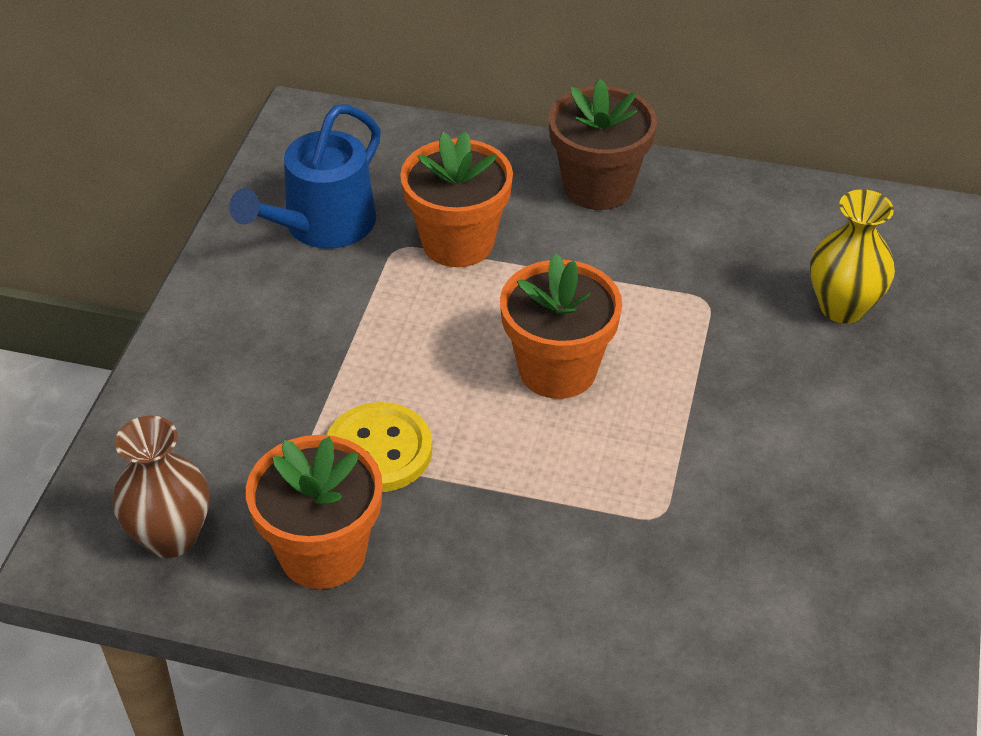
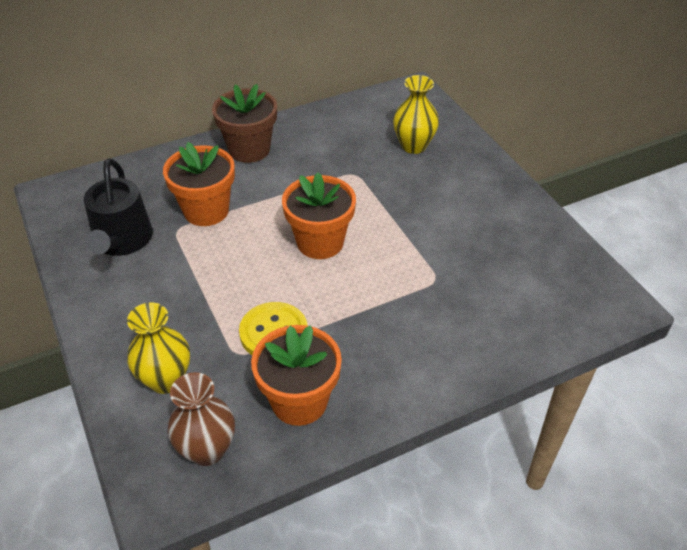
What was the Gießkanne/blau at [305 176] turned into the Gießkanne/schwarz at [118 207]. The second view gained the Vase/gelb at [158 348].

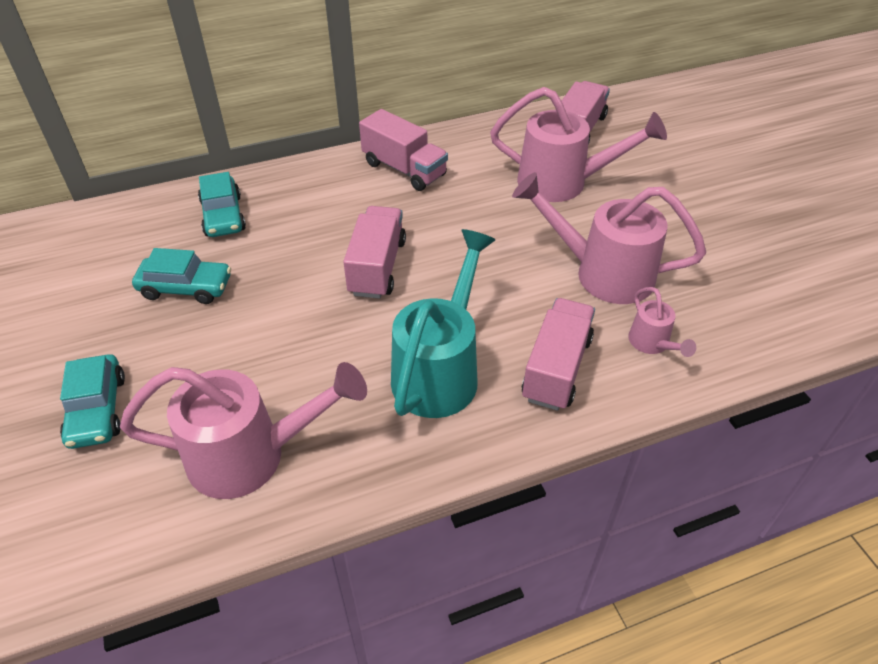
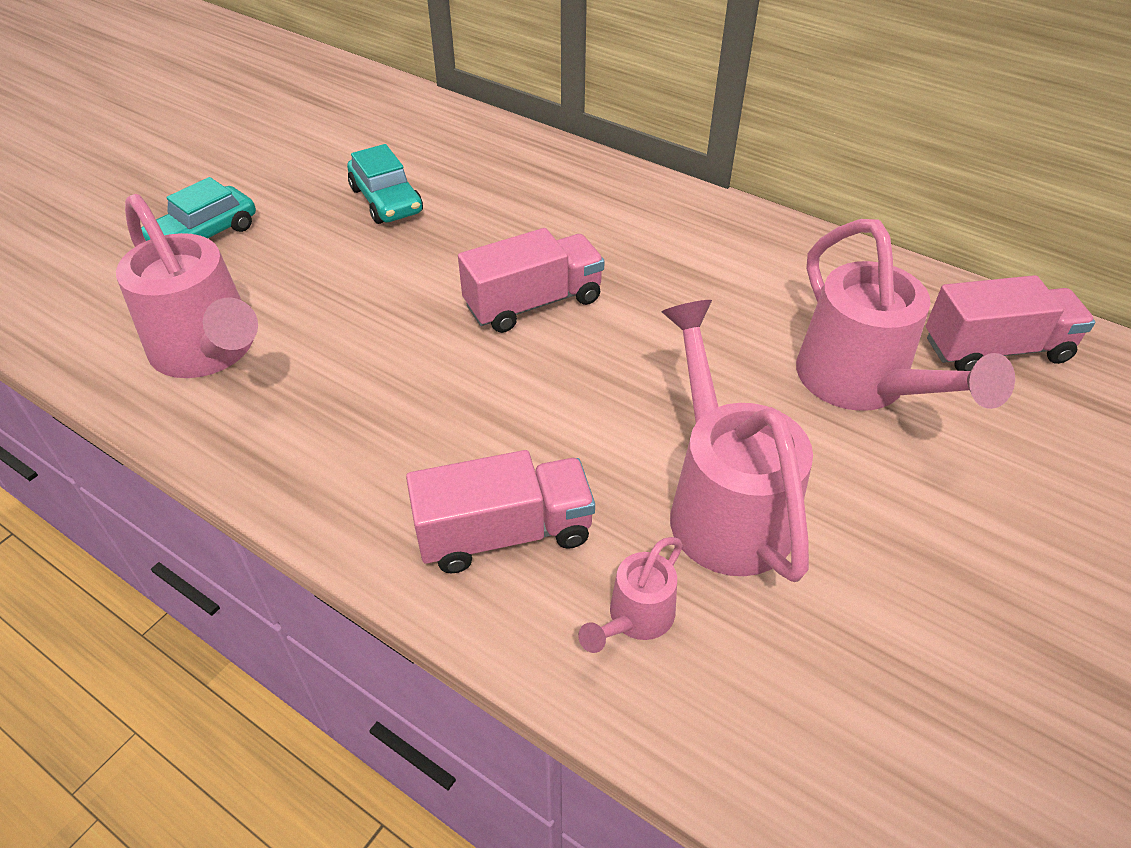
The second view lost the Lastwagen/rosa at [403 150]. The second view lost the Auto/türkis at [222 204]. The second view lost the Gießkanne/türkis at [443 323].

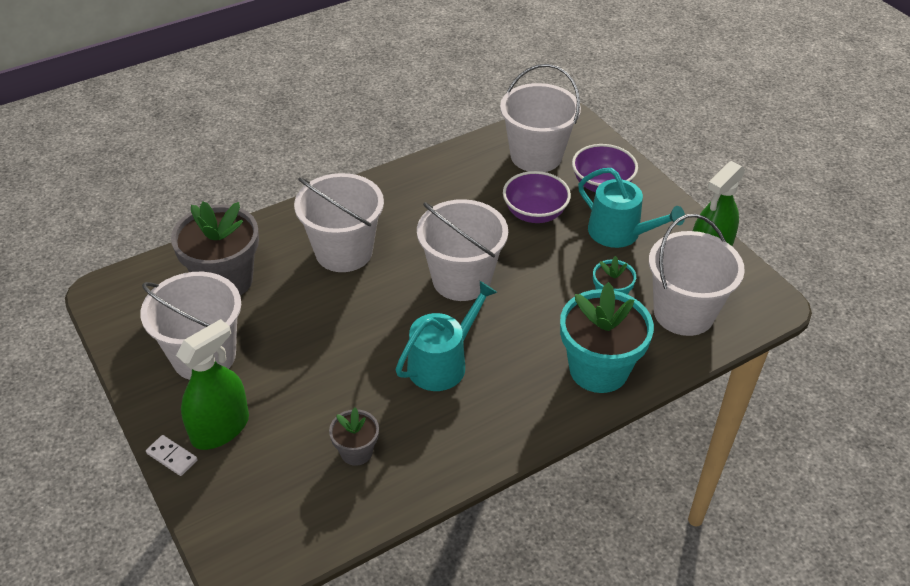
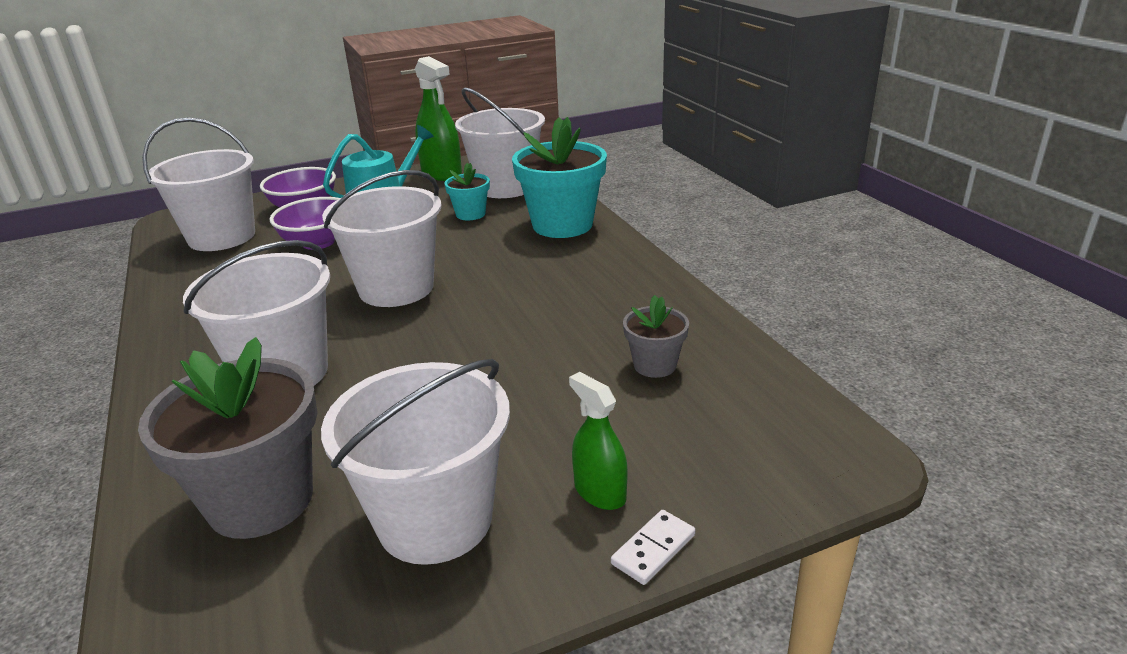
The second view lost the Gießkanne/türkis at [446 336]. The size of the Sprühflasche/grün at [212 384] changed by a factor of 0.59.

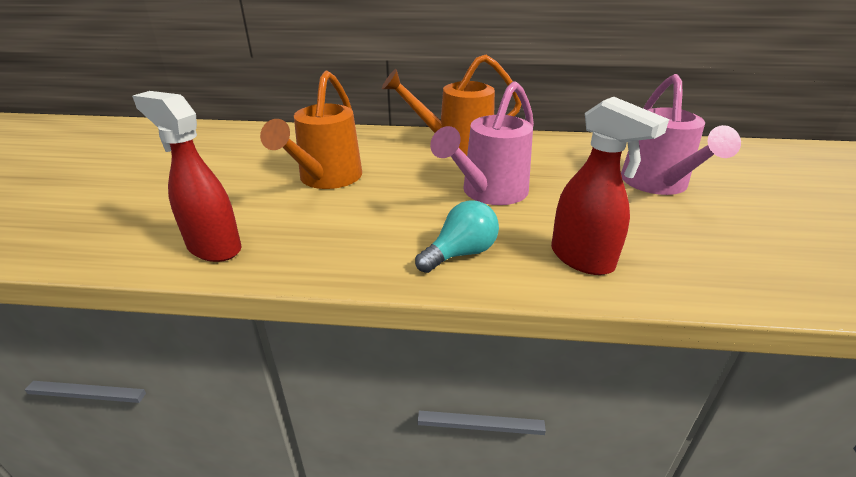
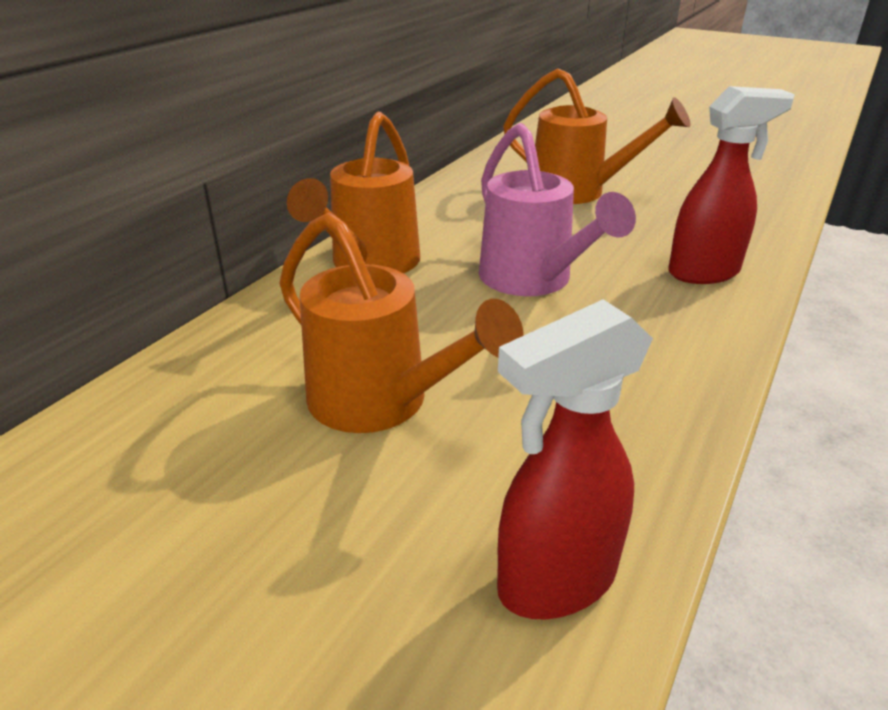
What was the Gießkanne/rosa at [681 134] turned into the Gießkanne/orange at [597 136]. The second view lost the Glühbirne/türkis at [457 236].

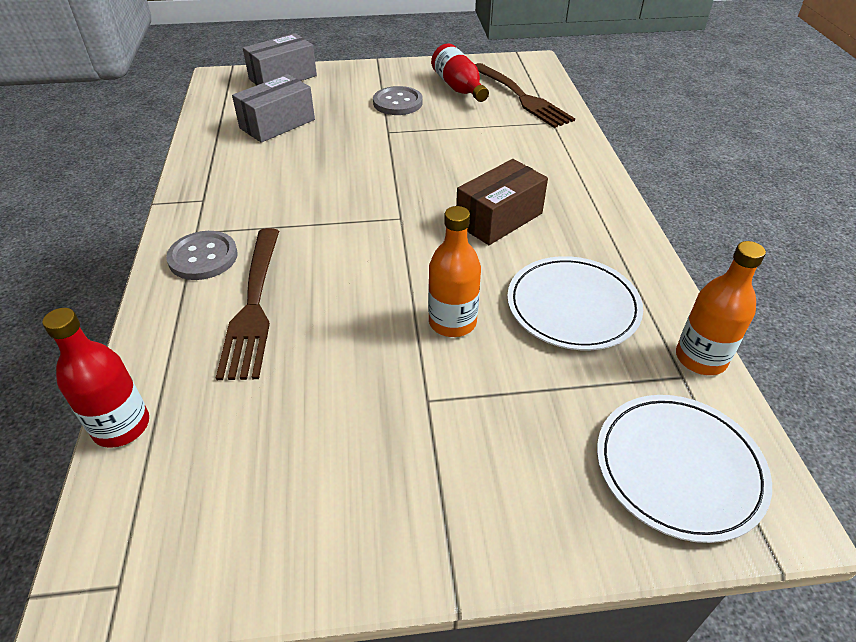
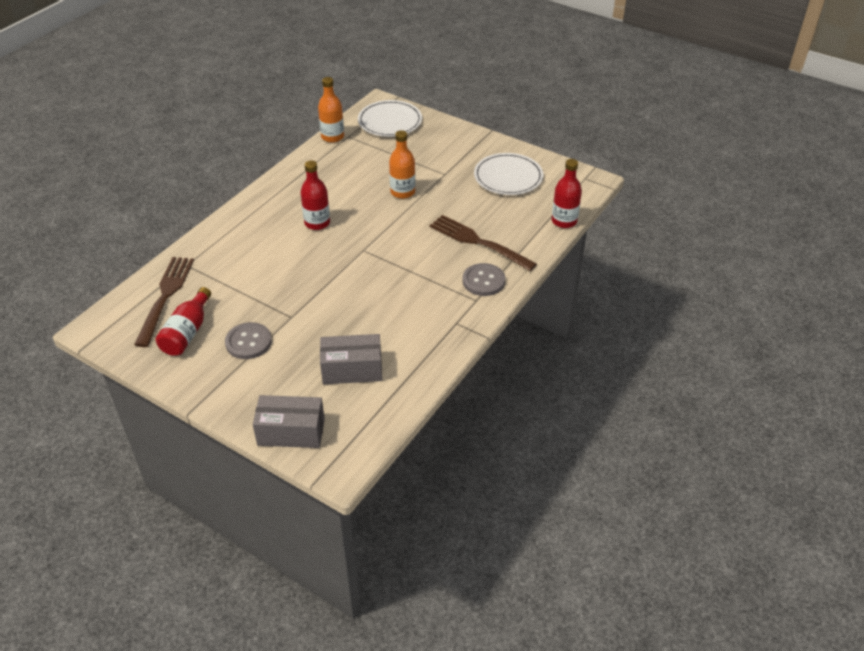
Where the Schachtel/braun stood at [502 202], the Flasche/rot came to stand at [315 195]. The Gabel/braun at [247 304] ended up facing another way, 90 degrees counterclockwise from before. The Teller/weiß ended up elsewhere, having gone from [575 303] to [508 174].

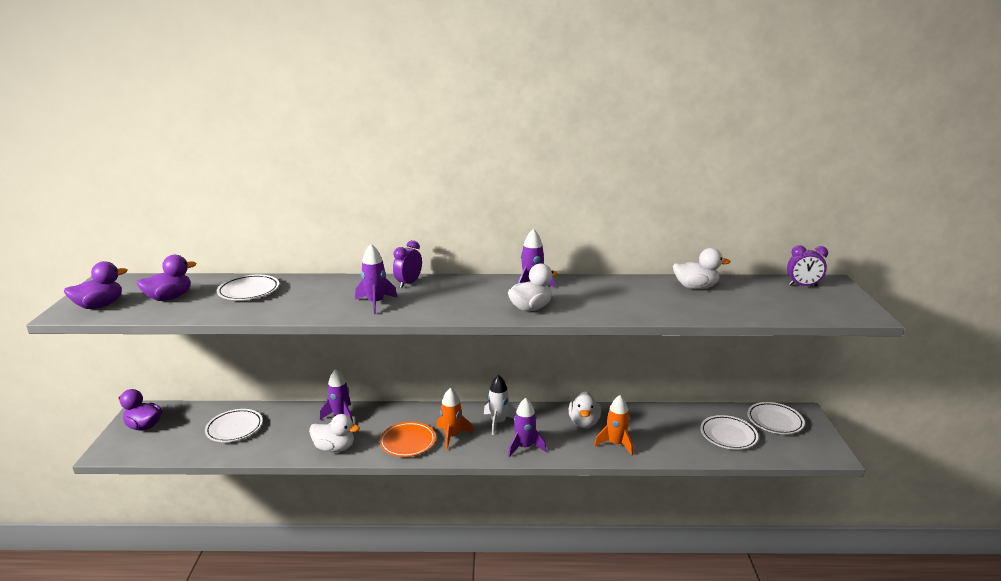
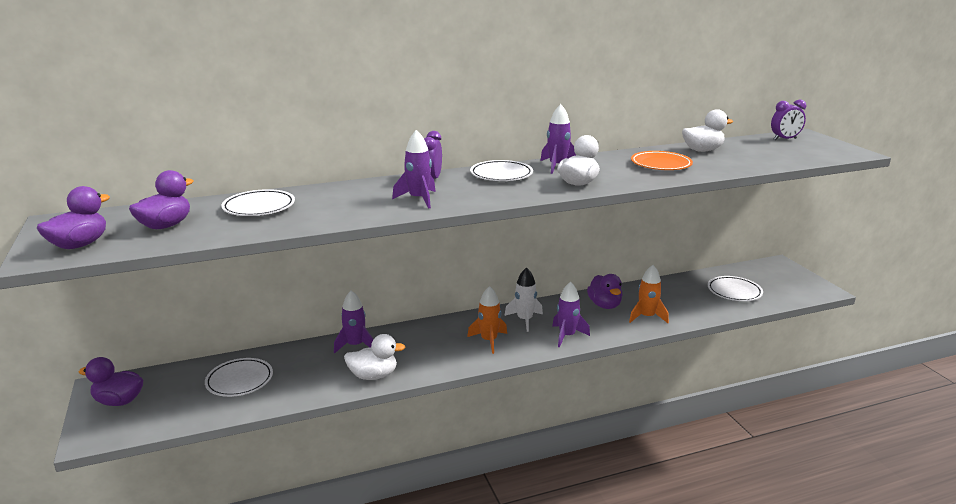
What was the Ente/weiß at [585 409] turned into the Ente/lila at [605 291]. The Teller/weiß ended up elsewhere, having gone from [776 418] to [501 170]. The Teller/orange ended up elsewhere, having gone from [407 439] to [662 160].

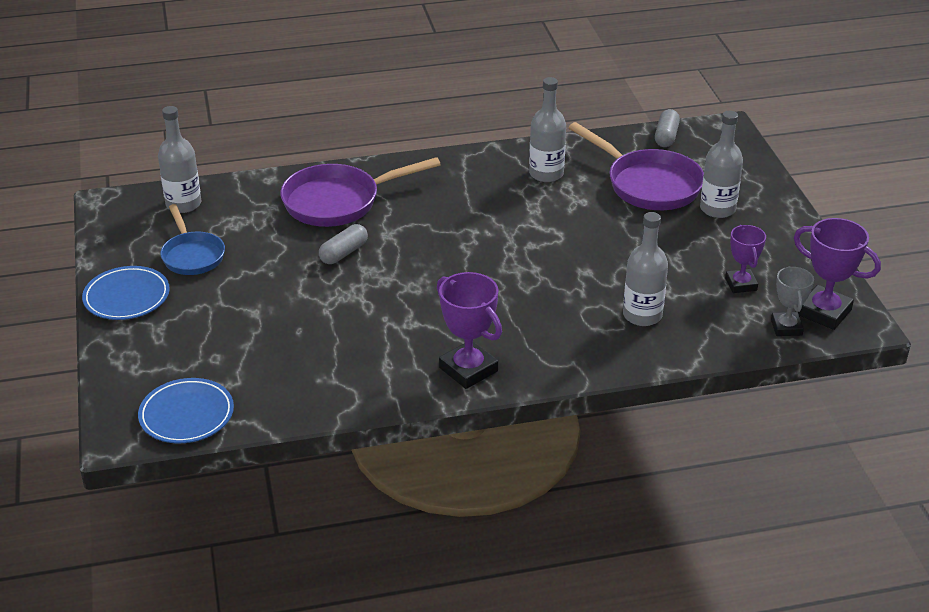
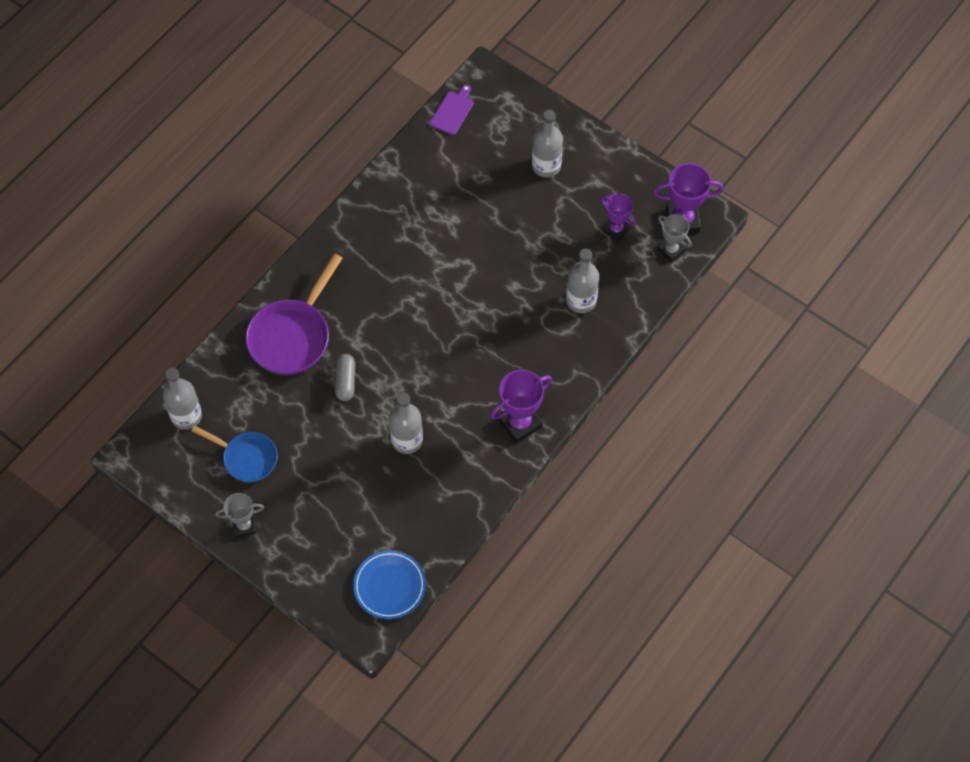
The Flasche/grau ended up elsewhere, having gone from [547 129] to [406 423]. Where the Kapsel/grau stood at [667 128], the Schneidebrett/lila came to stand at [452 110]. The second view lost the Pfanne/lila at [636 166]. Where the Teller/blau stood at [126 293], the Pokal/grau came to stand at [239 515]. The Pokal/lila at [469 330] ended up facing another way, 45 degrees counterclockwise from before.

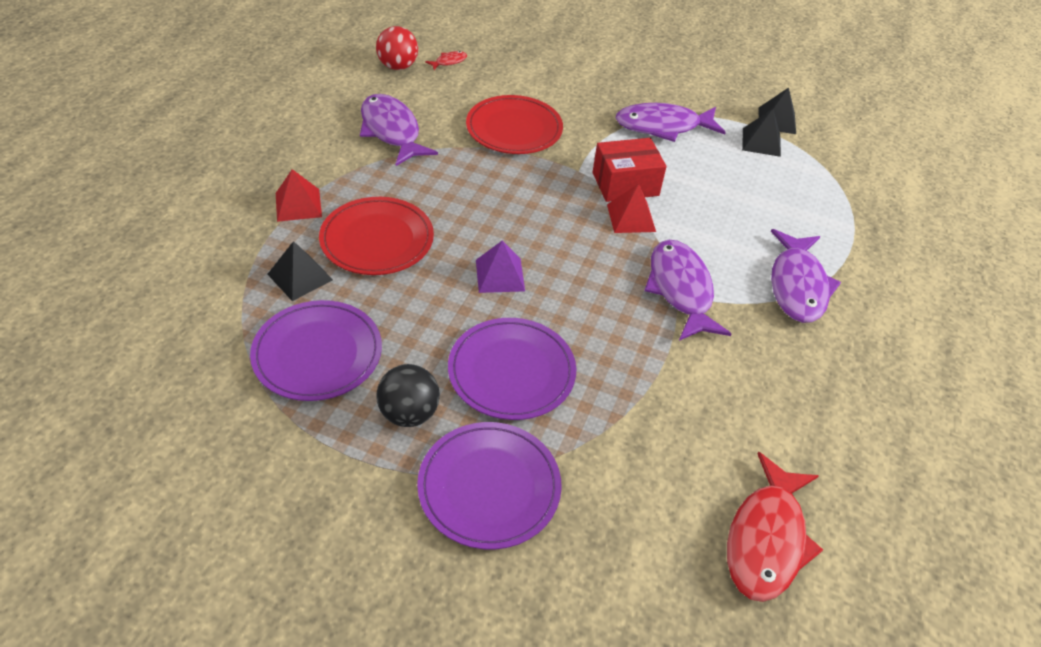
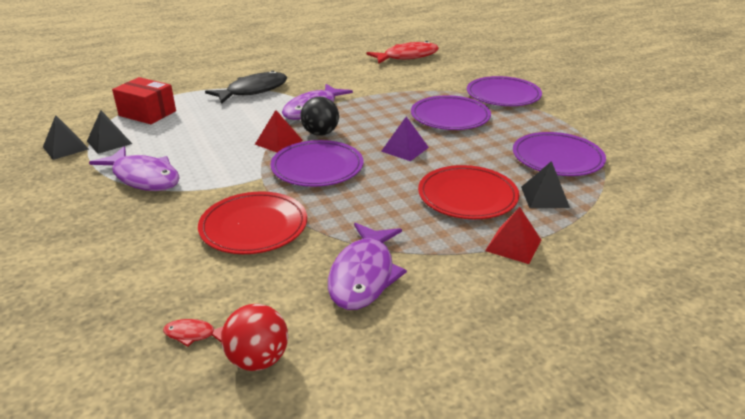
The Schachtel/rot ended up elsewhere, having gone from [629 170] to [144 100]. What was the Fisch/lila at [806 276] turned into the Fisch/schwarz at [246 87]. The Ball/schwarz ended up elsewhere, having gone from [408 395] to [319 116]. The second view gained the Teller/lila at [317 163].

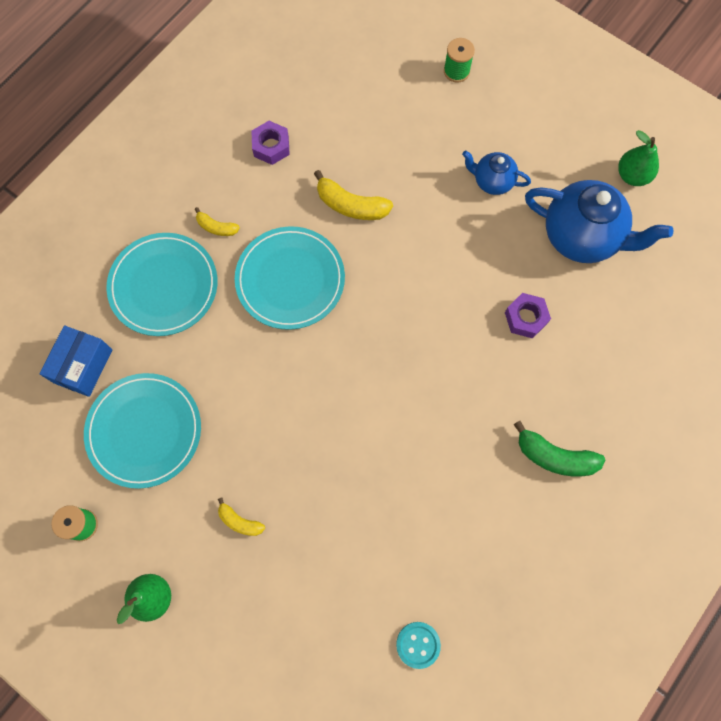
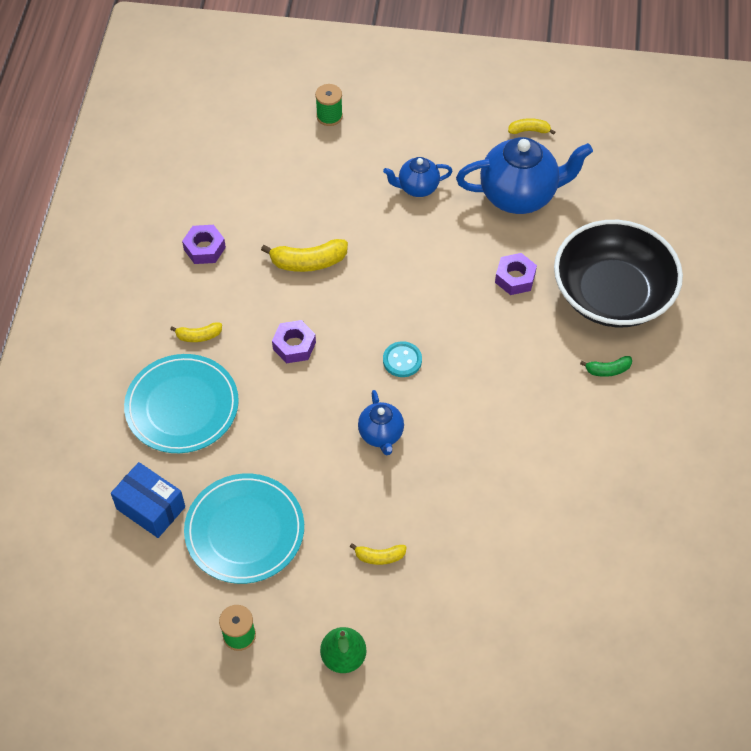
Where the Birne/grün stood at [638 158], the Banane/gelb came to stand at [531 126]. Where the Teller/türkis stood at [290 278], the Sechskantmutter/lila came to stand at [294 341]. The Schachtel/blau at [75 361] ended up facing another way, 45 degrees counterclockwise from before. The size of the Banane/grün at [559 449] changed by a factor of 0.58. The Knopf/türkis ended up elsewhere, having gone from [418 645] to [402 359]. The second view gained the Schüssel/schwarz at [618 273]. The second view gained the Teekanne/blau at [381 422].

